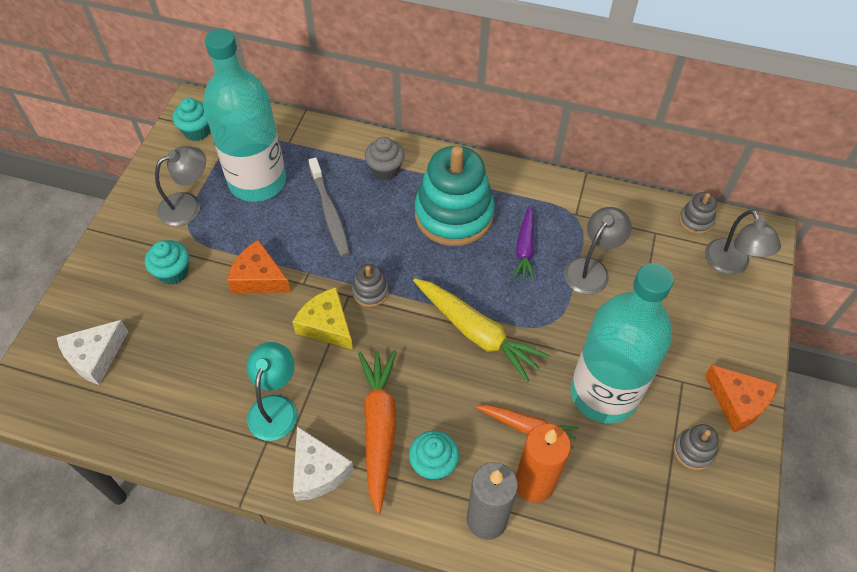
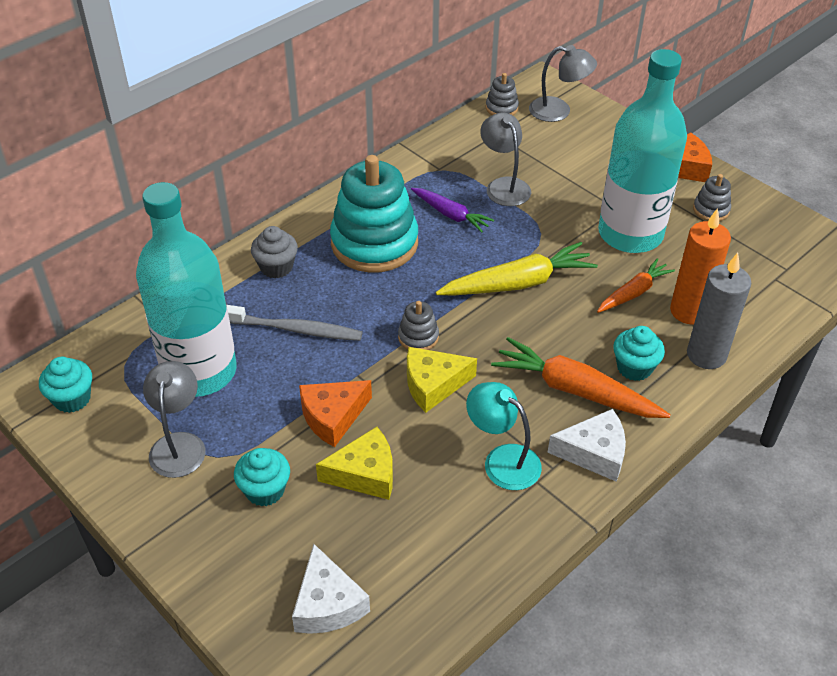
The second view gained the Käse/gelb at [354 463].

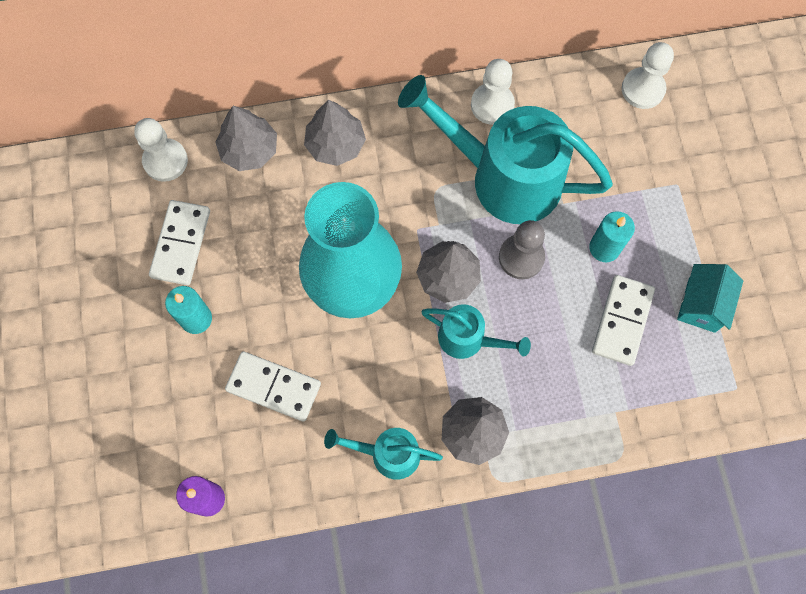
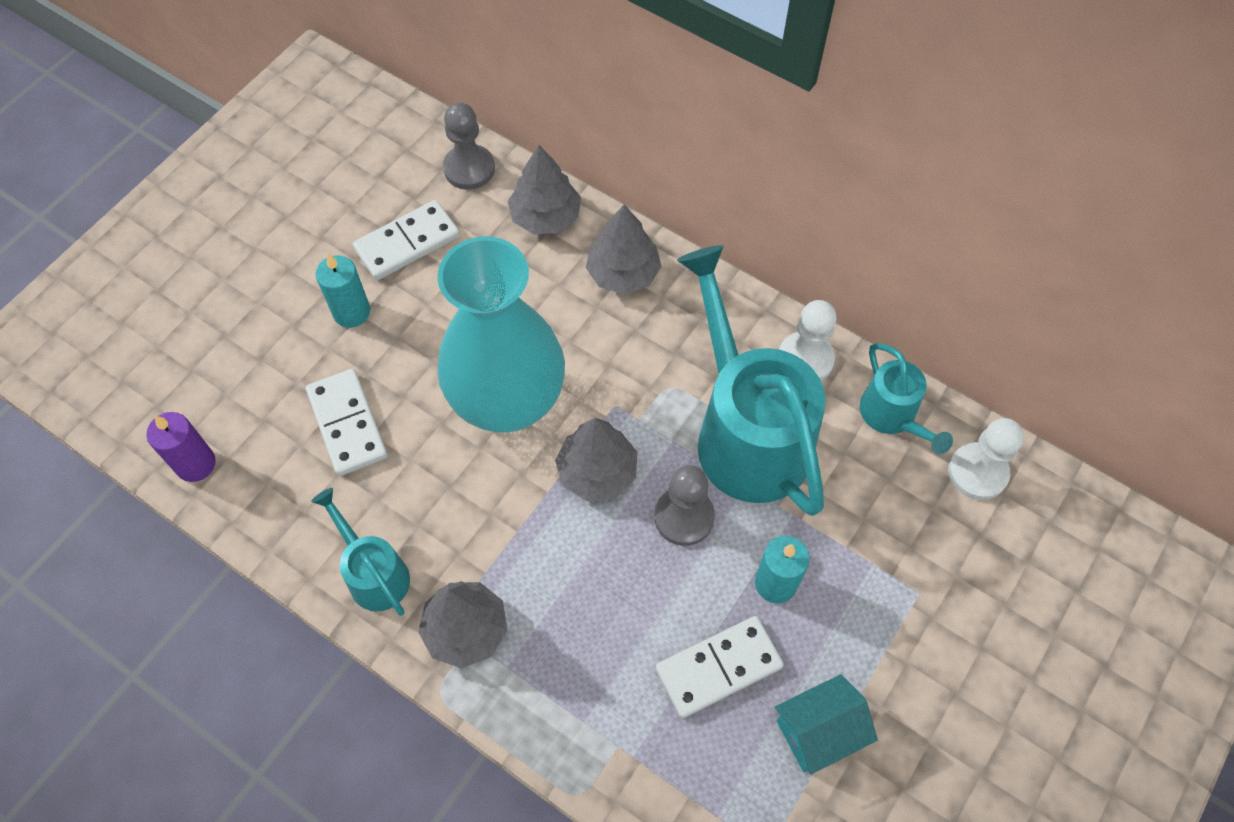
What was the Bauer/weiß at [161 150] turned into the Bauer/grau at [469 146]. The Gießkanne/türkis ended up elsewhere, having gone from [476 331] to [906 398].

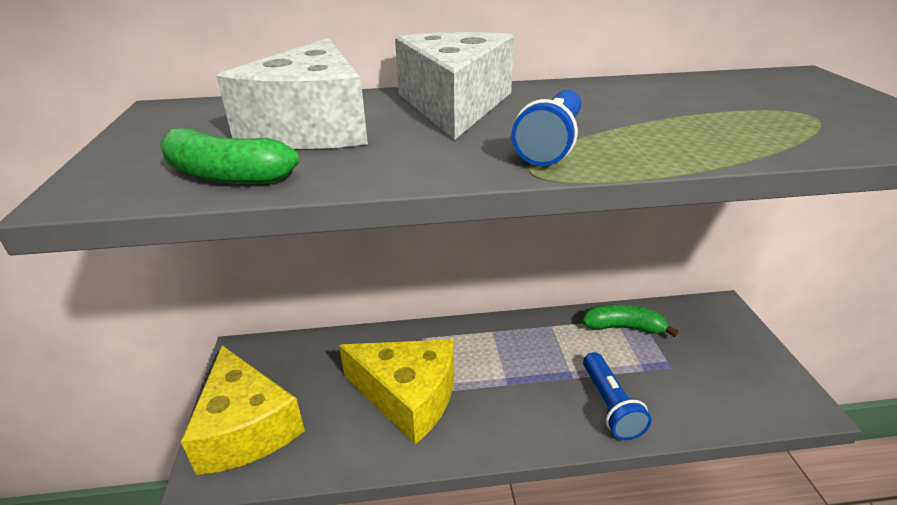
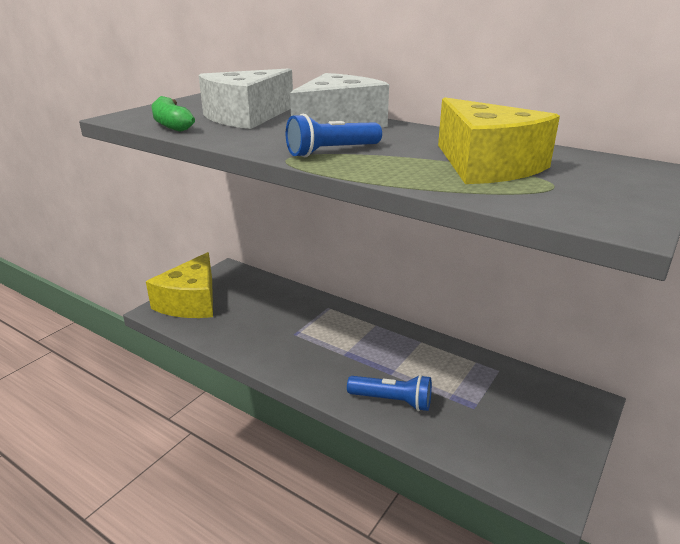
The second view lost the Banane/grün at [630 321]. The Käse/gelb ended up elsewhere, having gone from [396 392] to [499 140]. The Taschenlampe/blau at [617 396] ended up facing another way, 105 degrees counterclockwise from before.

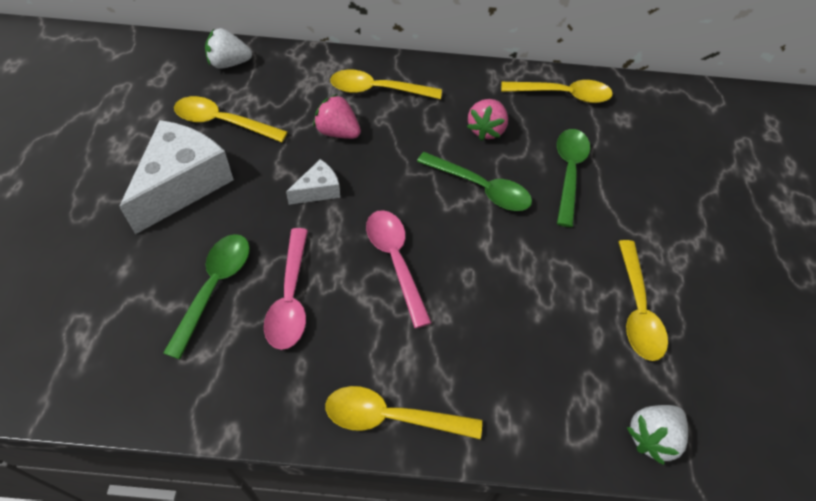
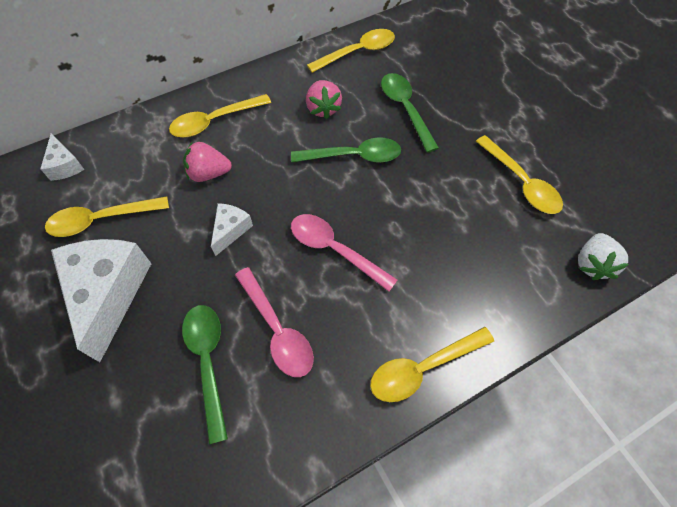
Where the Erdbeere/weiß stood at [228 48], the Käse/weiß came to stand at [62 157].

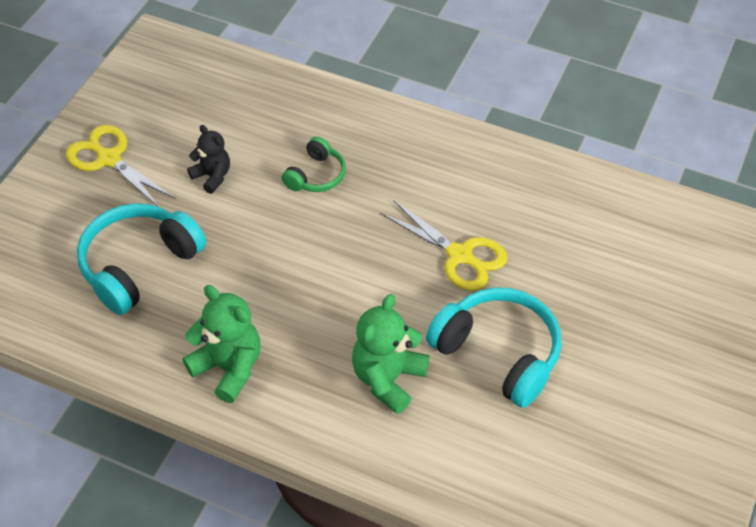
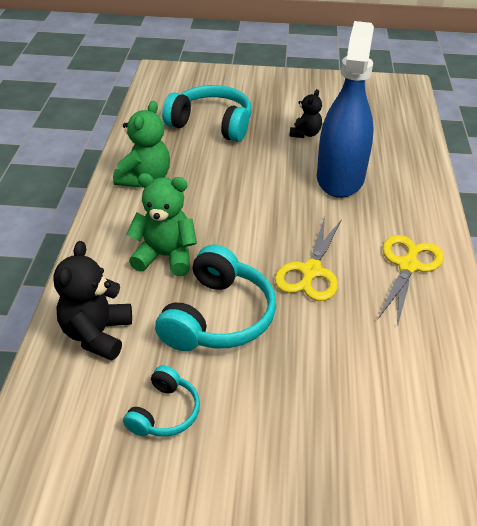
The Schere/gelb ended up elsewhere, having gone from [121 166] to [411 281]. Where the Kopfhörer/grün stood at [314 164], the Sprühflasche/blau came to stand at [345 109]. The second view gained the Teddybär/schwarz at [92 300]. The second view gained the Kopfhörer/türkis at [161 400].

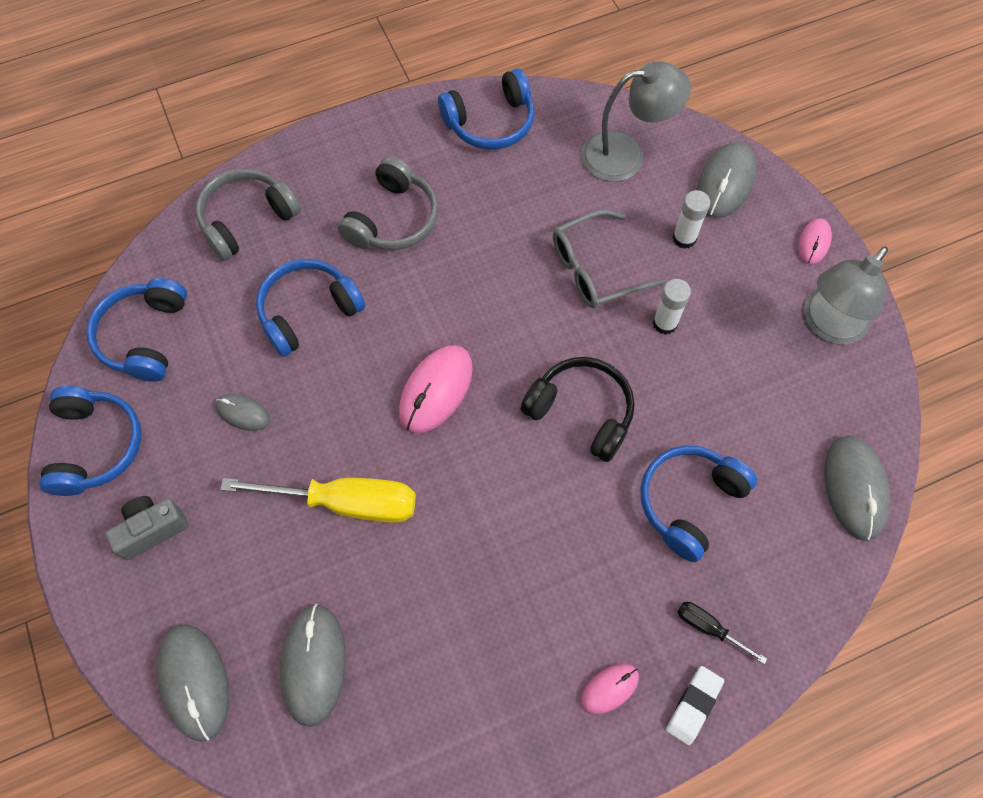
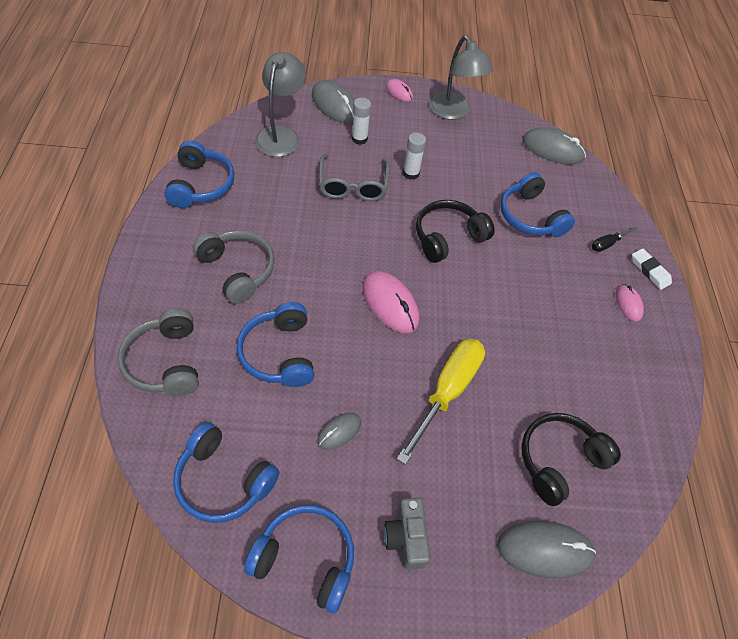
Where the Computermaus/grau stood at [313 665], the Kopfhörer/schwarz came to stand at [571 459].

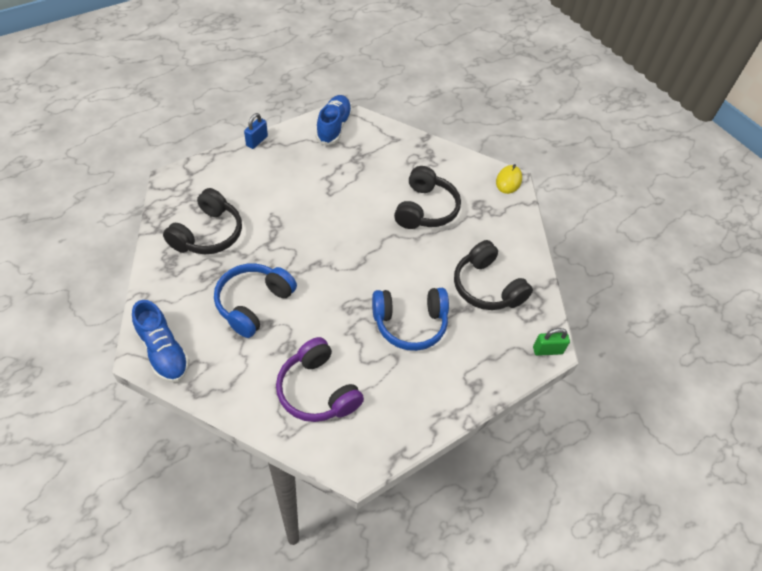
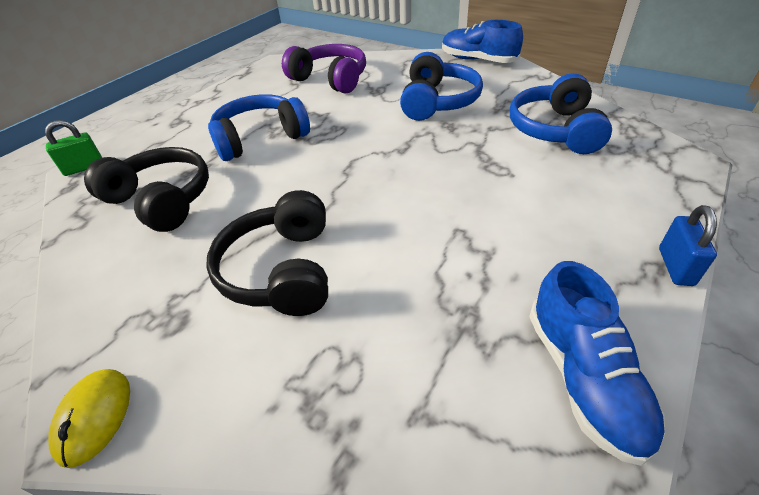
What was the Kopfhörer/schwarz at [202 221] turned into the Kopfhörer/blau at [561 113].

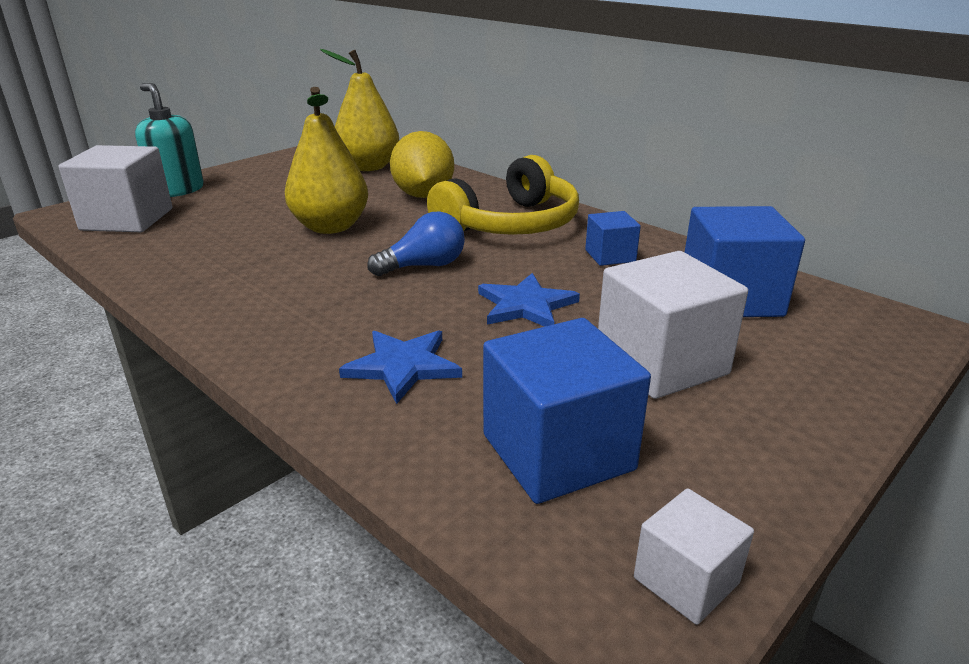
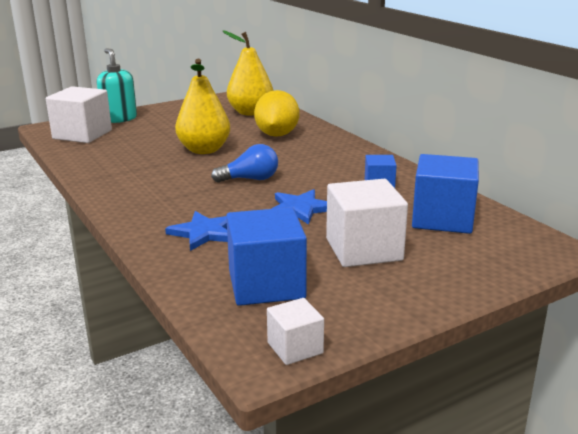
The second view lost the Kopfhörer/gelb at [503 195].

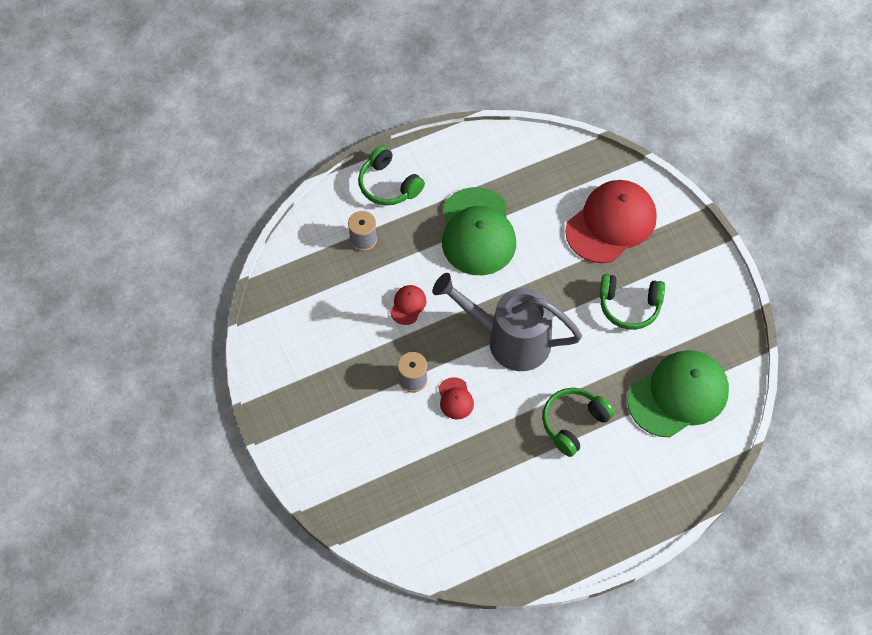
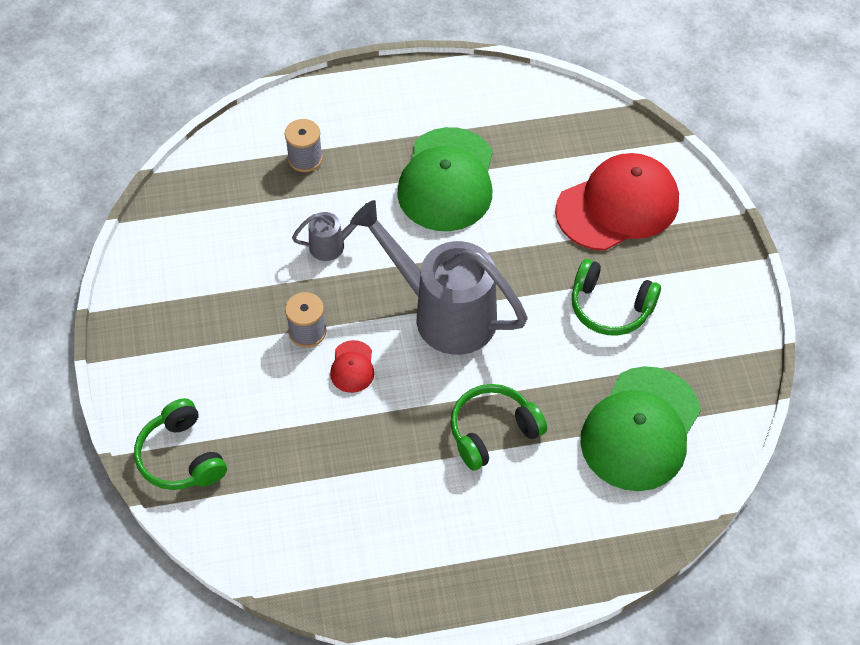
The Kopfhörer/grün ended up elsewhere, having gone from [391 175] to [180 444]. Where the Kappe/rot stood at [408 305], the Gießkanne/grau came to stand at [329 232]. The Kappe/grün at [678 393] ended up facing another way, 135 degrees clockwise from before.

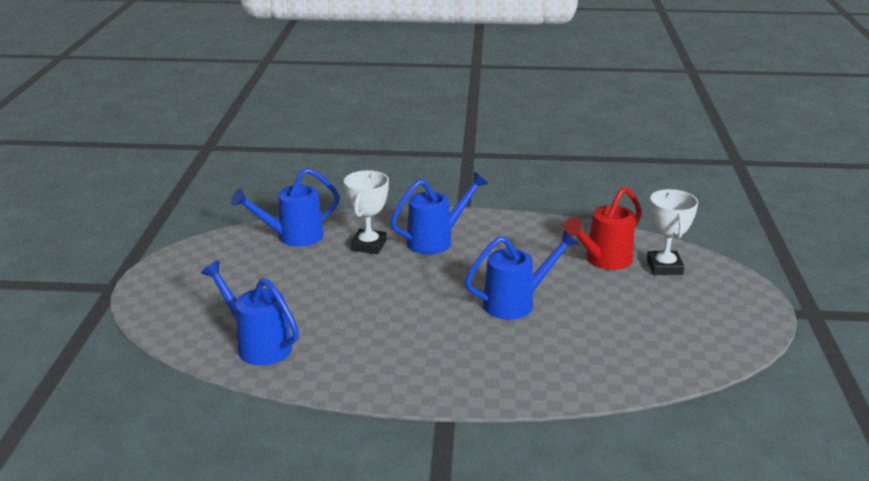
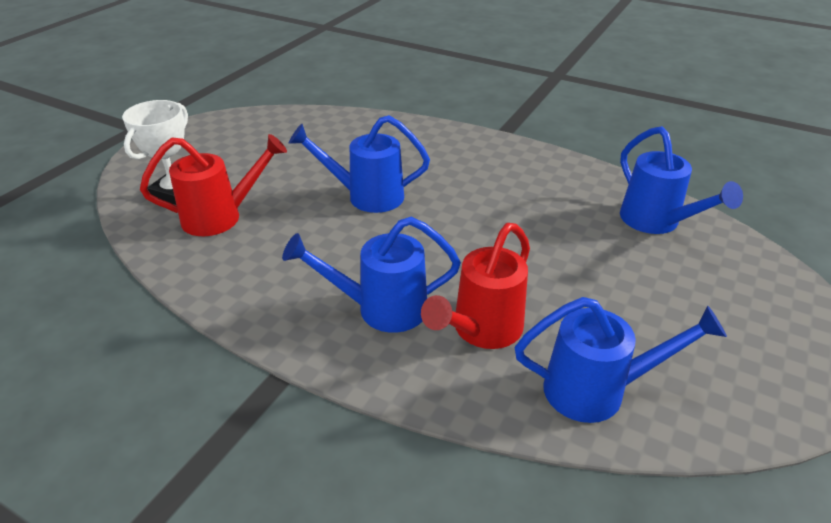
Where the Pokal/weiß stood at [366 212], the Gießkanne/rot came to stand at [475 286].

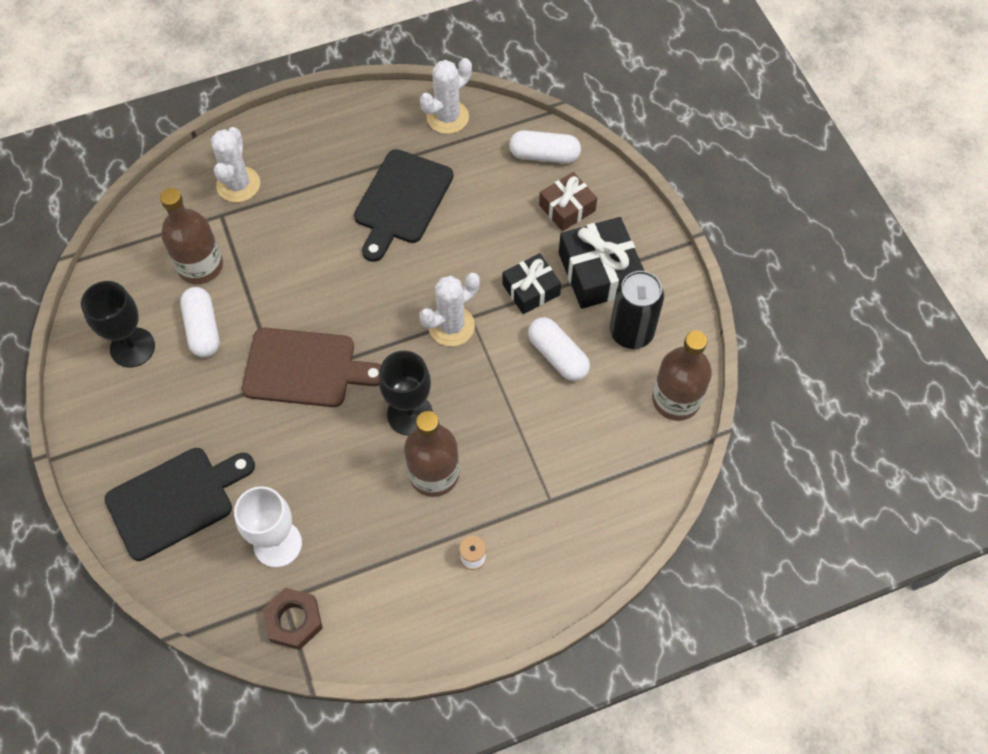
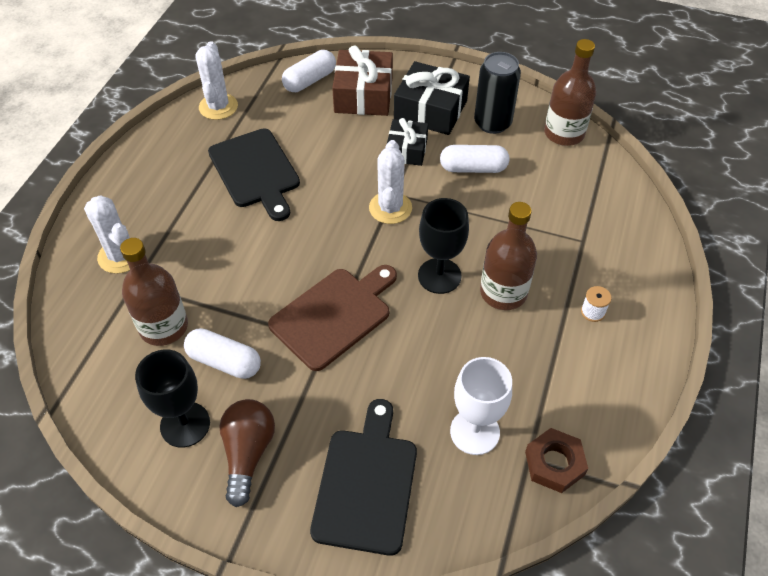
The size of the Geschenk/braun at [568 201] changed by a factor of 1.58. The second view gained the Glühbirne/braun at [247 453].

